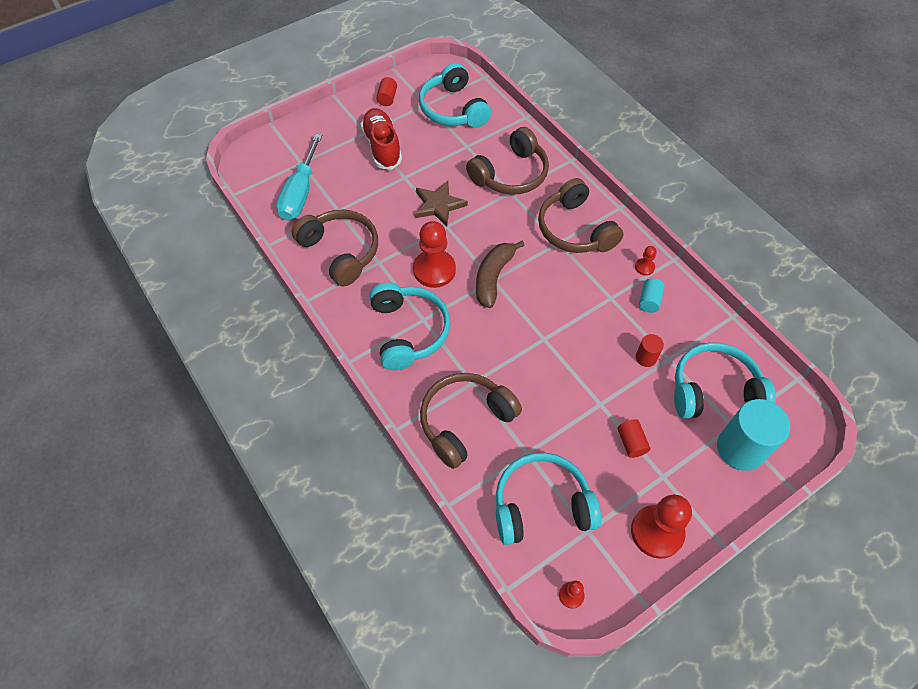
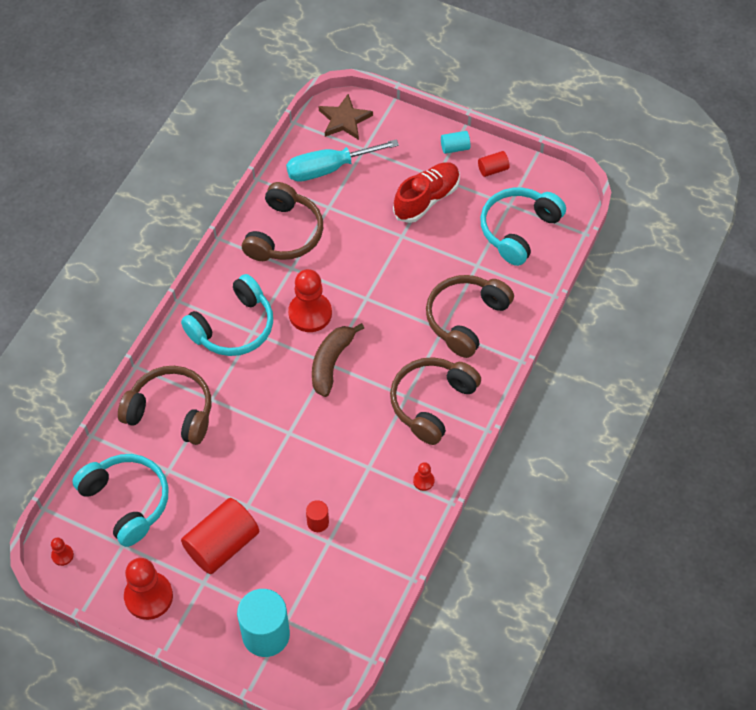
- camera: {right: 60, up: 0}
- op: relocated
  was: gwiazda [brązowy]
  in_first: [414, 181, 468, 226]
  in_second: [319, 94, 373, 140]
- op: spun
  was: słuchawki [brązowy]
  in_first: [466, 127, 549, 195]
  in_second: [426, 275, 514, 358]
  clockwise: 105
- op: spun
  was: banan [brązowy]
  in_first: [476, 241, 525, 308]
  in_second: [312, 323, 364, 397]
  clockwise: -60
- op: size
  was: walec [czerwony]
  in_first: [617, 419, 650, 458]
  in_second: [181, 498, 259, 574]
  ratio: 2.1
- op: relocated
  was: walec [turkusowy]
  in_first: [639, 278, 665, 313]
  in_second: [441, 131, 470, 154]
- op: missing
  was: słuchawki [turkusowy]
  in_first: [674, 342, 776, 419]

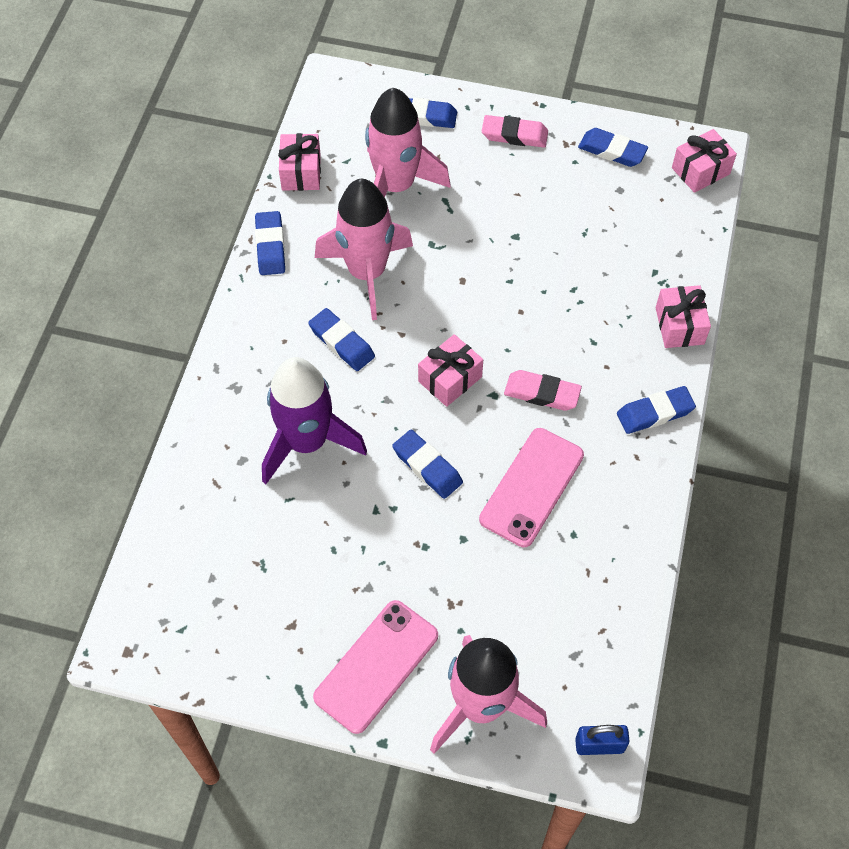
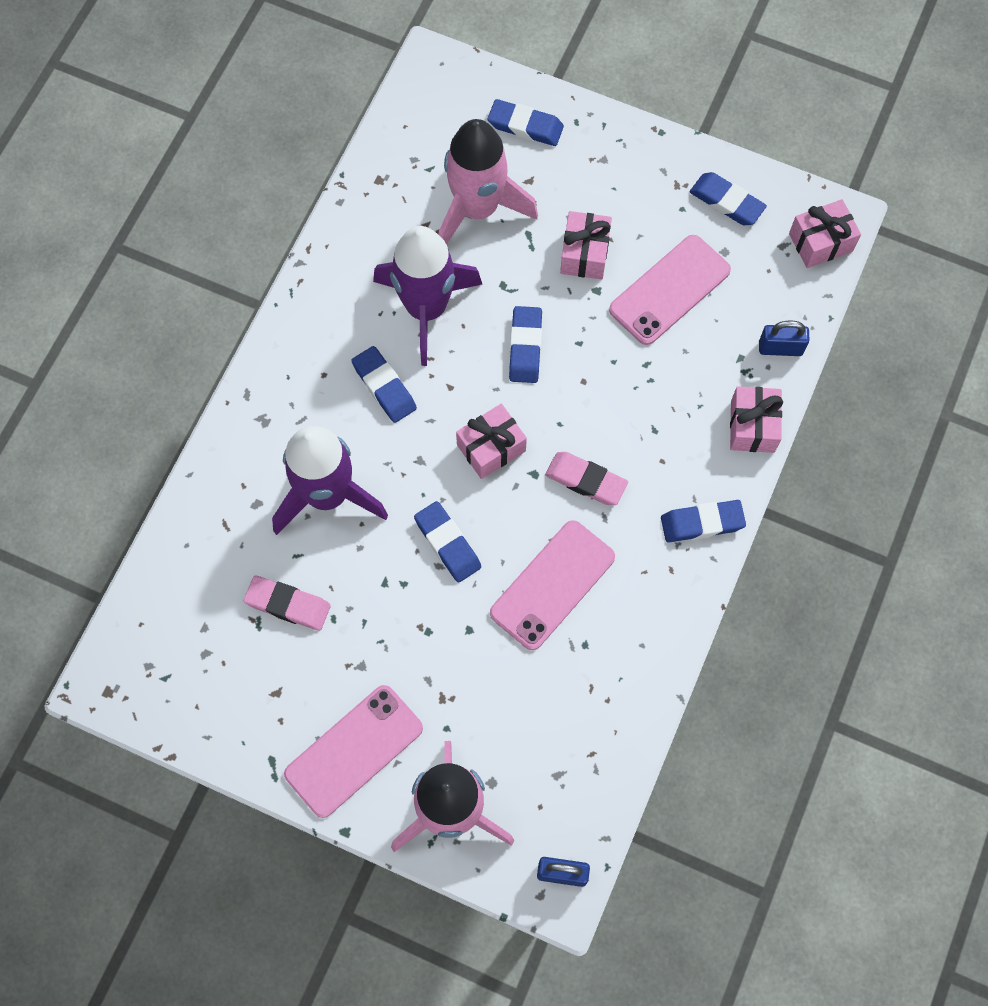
- camera: {right: 10, up: 10}
- op: relocated
  was: gumka do mazania [niebieski]
  in_first: [255, 211, 285, 275]
  in_second: [509, 306, 542, 383]
- op: relocated
  was: prezent [różowy]
  in_first: [278, 133, 321, 191]
  in_second: [560, 211, 612, 280]
- op: colour
  was: rakieta [różowy]
  now: rakieta [fioletowy]
  in_first: [315, 179, 413, 320]
  in_second: [373, 226, 482, 366]
- op: relocated
  was: gumka do mazania [różowy]
  in_first: [482, 115, 548, 148]
  in_second: [244, 576, 331, 631]
- op: appeared
  now: telefon [różowy]
  in_second: [609, 235, 731, 345]
- op: appeared
  now: kłódka [niebieski]
  in_second: [759, 320, 809, 356]

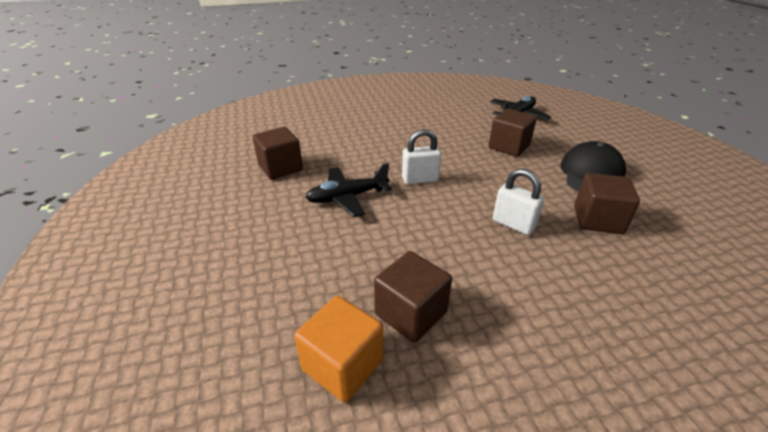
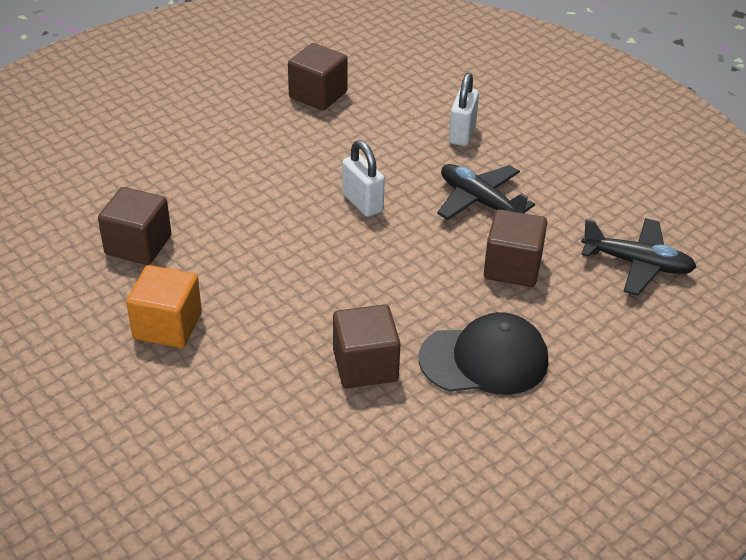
- camera: {right: 65, up: 5}
- op: relocated
  was: sześcian [pomarańczowy]
  in_first: [294, 296, 383, 403]
  in_second: [126, 265, 202, 348]
- op: relocated
  was: samolot [czarny]
  in_first: [305, 163, 392, 217]
  in_second: [437, 164, 535, 220]
- op: relocated
  was: kłódka [biały]
  in_first: [493, 168, 544, 235]
  in_second: [449, 73, 479, 146]

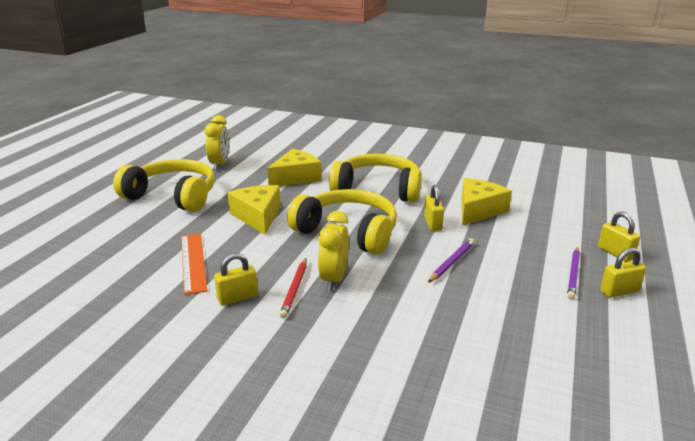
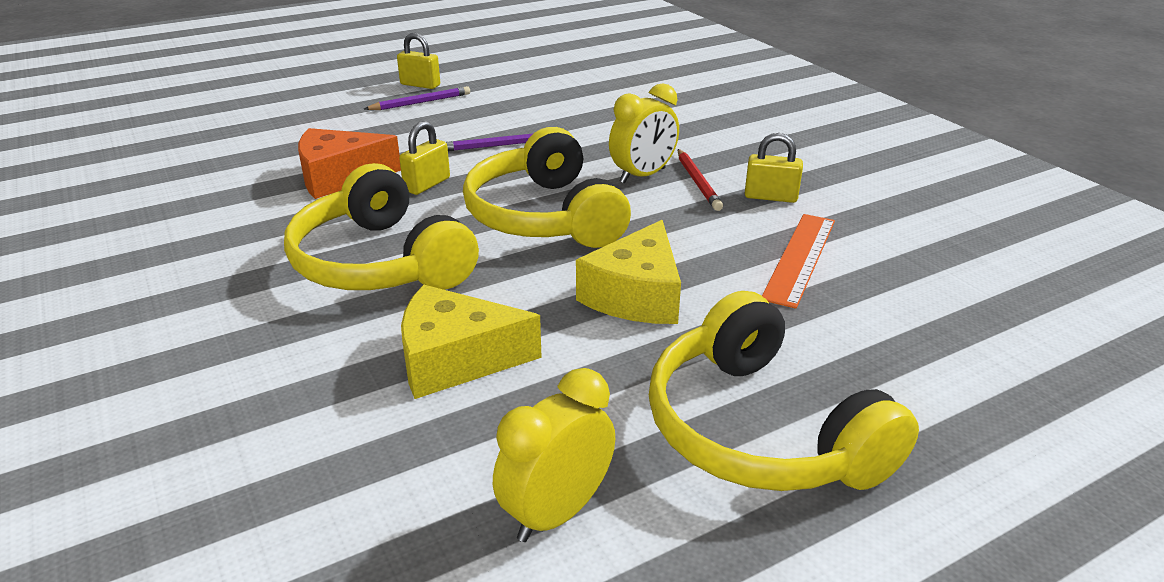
- camera: {right: -140, up: 5}
- op: spun
  was: ołówek [czerwony]
  in_first: [279, 258, 307, 318]
  in_second: [678, 149, 723, 211]
  clockwise: 120
- op: colour
  was: ser [żółty]
  now: ser [pomarańczowy]
  in_first: [462, 178, 512, 226]
  in_second: [298, 128, 401, 199]
- op: missing
  was: kłódka [żółty]
  in_first: [598, 212, 640, 262]

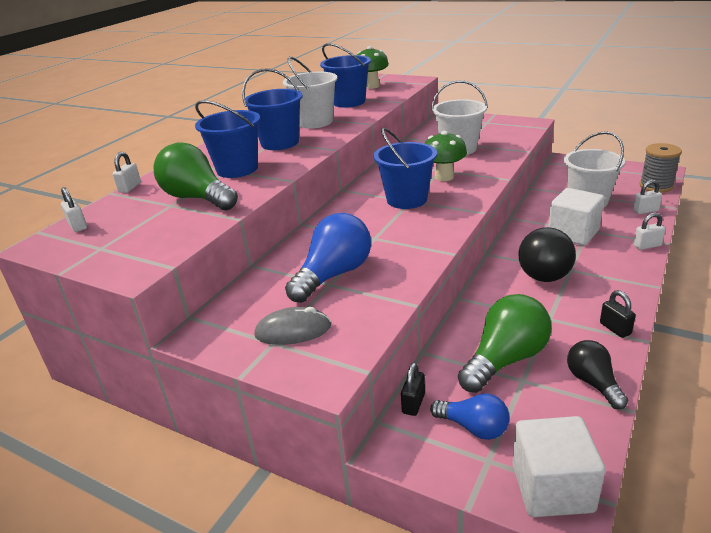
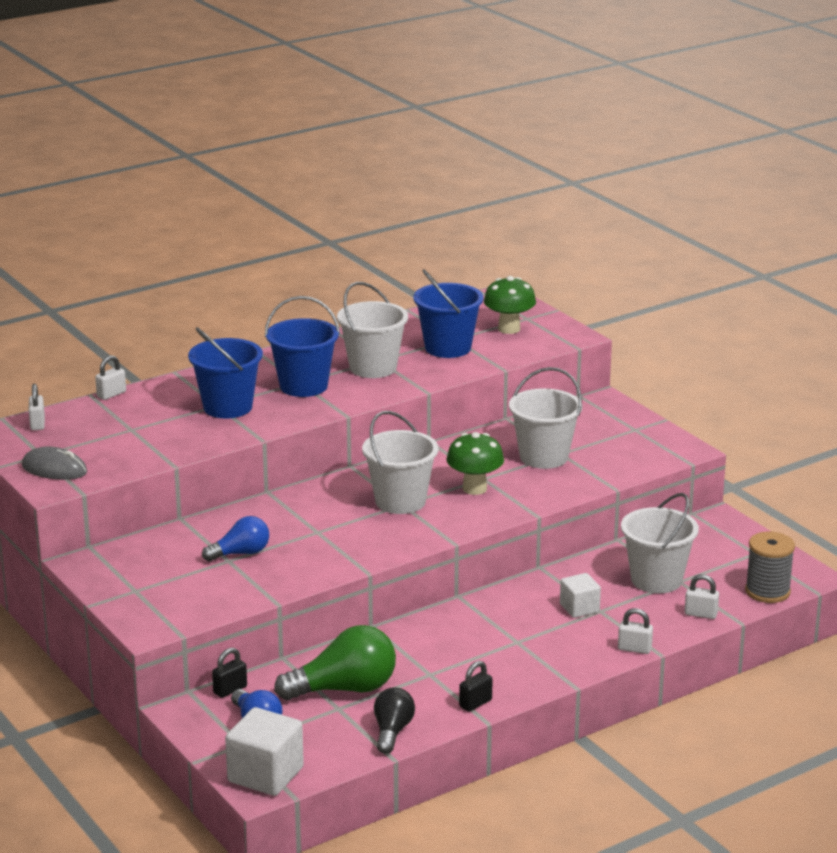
- camera: {right: 25, up: -5}
- op: missing
  was: żarówka [zielony]
  in_first: [154, 143, 238, 210]
- op: relocated
  was: myszka [szary]
  in_first: [254, 307, 331, 345]
  in_second: [22, 446, 87, 480]
- op: size
  was: żarówka [niebieski]
  in_first: [285, 213, 371, 303]
  in_second: [202, 516, 269, 562]
  ratio: 0.6
- op: colour
  was: wiadro [niebieski]
  now: wiadro [biały]
  in_first: [374, 128, 437, 209]
  in_second: [362, 411, 438, 514]
- op: missing
  was: żarówka [czarny]
  in_first: [518, 226, 576, 282]
- op: size
  was: sześcian [biały]
  in_first: [548, 188, 604, 245]
  in_second: [560, 573, 601, 618]
  ratio: 0.6
- op: spun
  was: kłódka [czarny]
  in_first: [600, 290, 636, 338]
  in_second: [459, 661, 493, 712]
  clockwise: 45

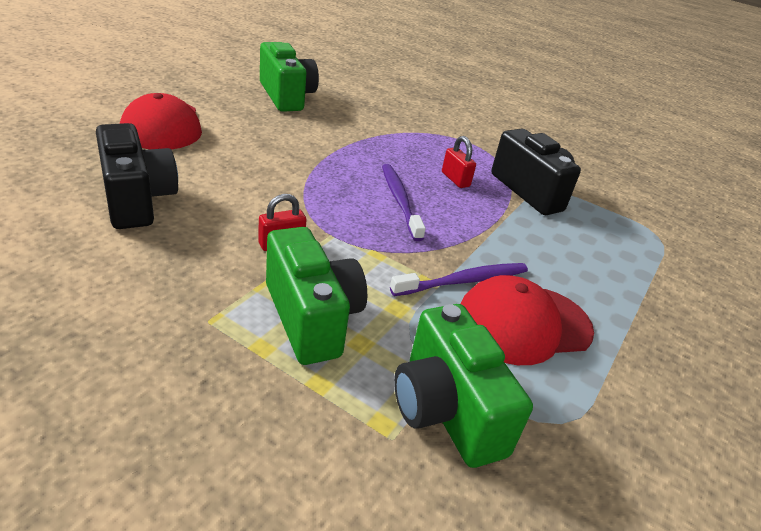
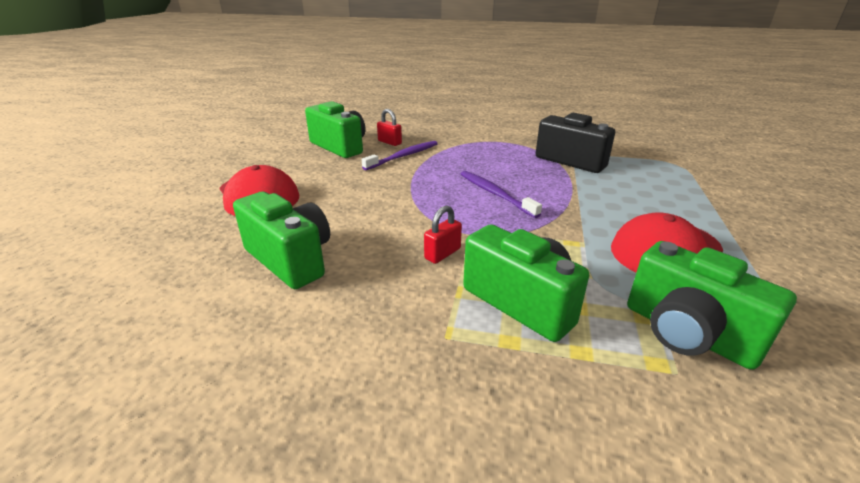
- camera: {right: -15, up: -5}
- op: colour
  was: aparat fotograficzny [czarny]
  now: aparat fotograficzny [zielony]
  in_first: [96, 123, 178, 229]
  in_second: [233, 192, 330, 289]
- op: relocated
  was: szczoteczka do zębów [fioletowy]
  in_first: [390, 263, 528, 296]
  in_second: [362, 141, 438, 170]
- op: relocated
  was: kłódka [czerwony]
  in_first: [442, 136, 476, 188]
  in_second: [377, 109, 402, 146]

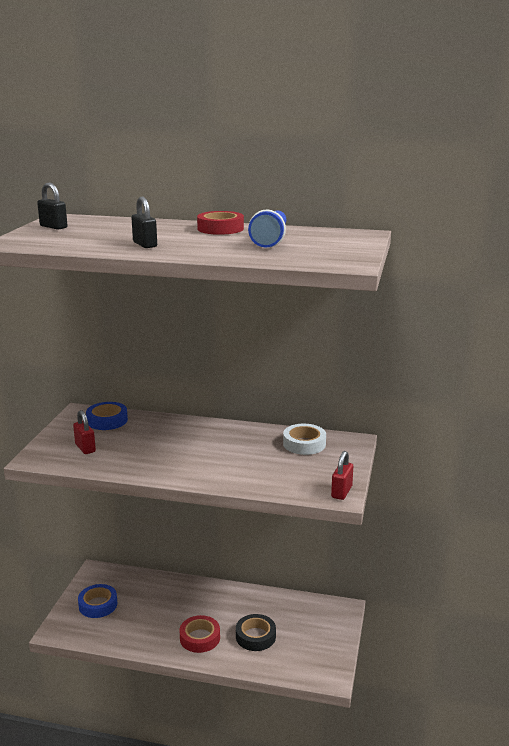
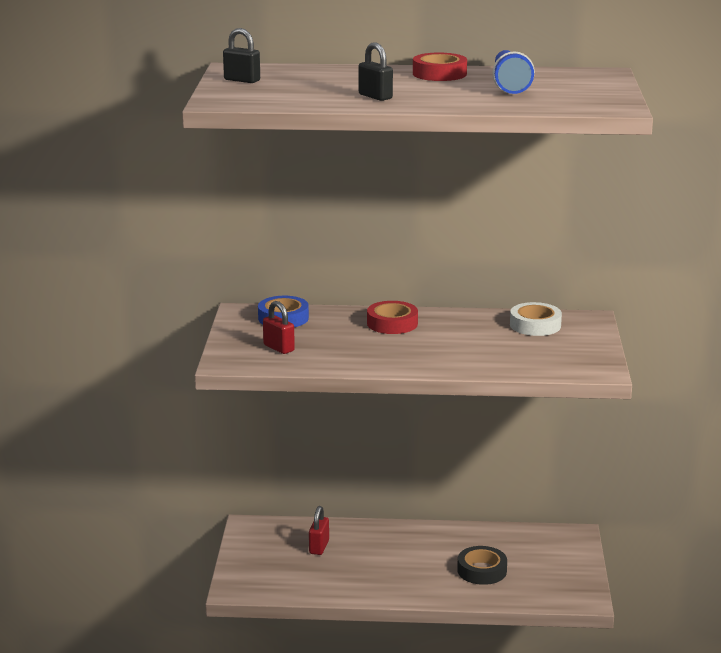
- camera: {right: -10, up: 0}
- op: missing
  was: taśma klejąca [niebieski]
  in_first: [78, 584, 117, 618]
- op: relocated
  was: taśma klejąca [czerwony]
  in_first: [180, 615, 220, 653]
  in_second: [367, 301, 418, 334]
- op: relocated
  was: kłódka [czerwony]
  in_first: [331, 451, 353, 500]
  in_second: [309, 506, 329, 555]

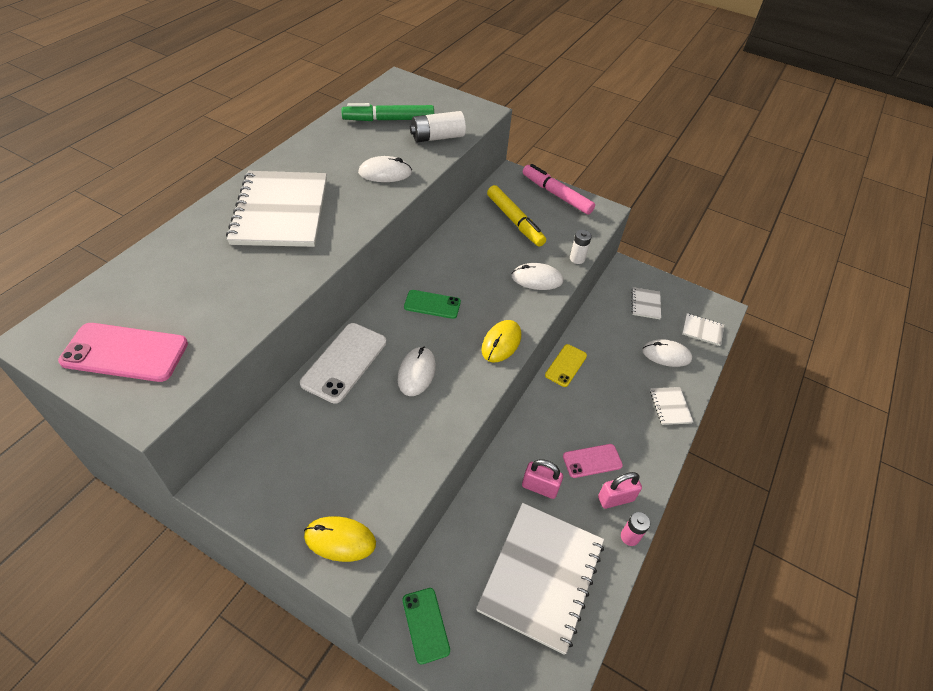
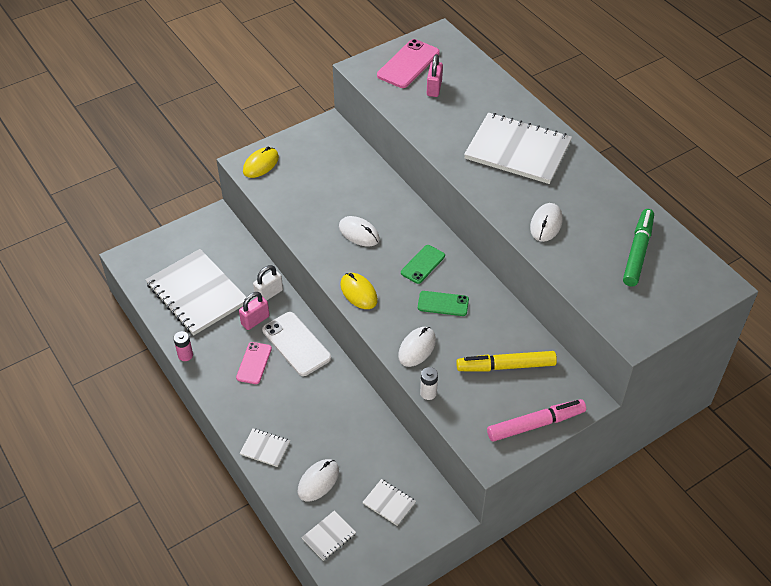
- camera: {right: 120, up: 0}
- op: relocated
  was: telefon [biały]
  in_first: [300, 323, 386, 404]
  in_second: [262, 312, 331, 376]
- op: relocated
  was: telefon [zielony]
  in_first: [403, 588, 450, 664]
  in_second: [418, 291, 469, 316]
- op: missing
  was: bateria [biały]
  in_first: [410, 111, 466, 142]
- op: missing
  was: telefon [żółty]
  in_first: [545, 344, 587, 387]
- op: relocated
  was: kłódka [różowy]
  in_first: [598, 472, 642, 509]
  in_second: [427, 54, 443, 97]
- op: appeared
  now: kłódka [biały]
  in_second: [253, 265, 283, 300]

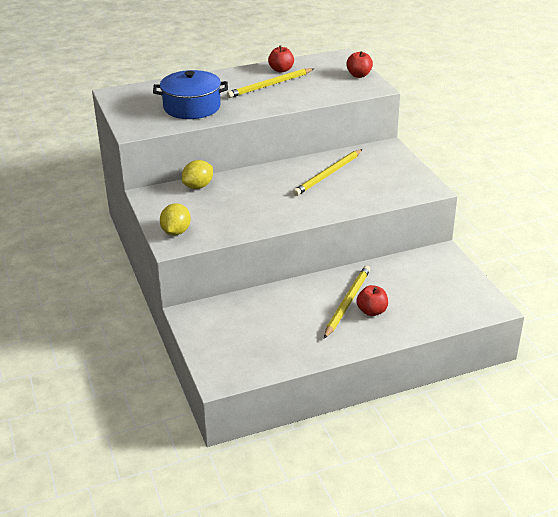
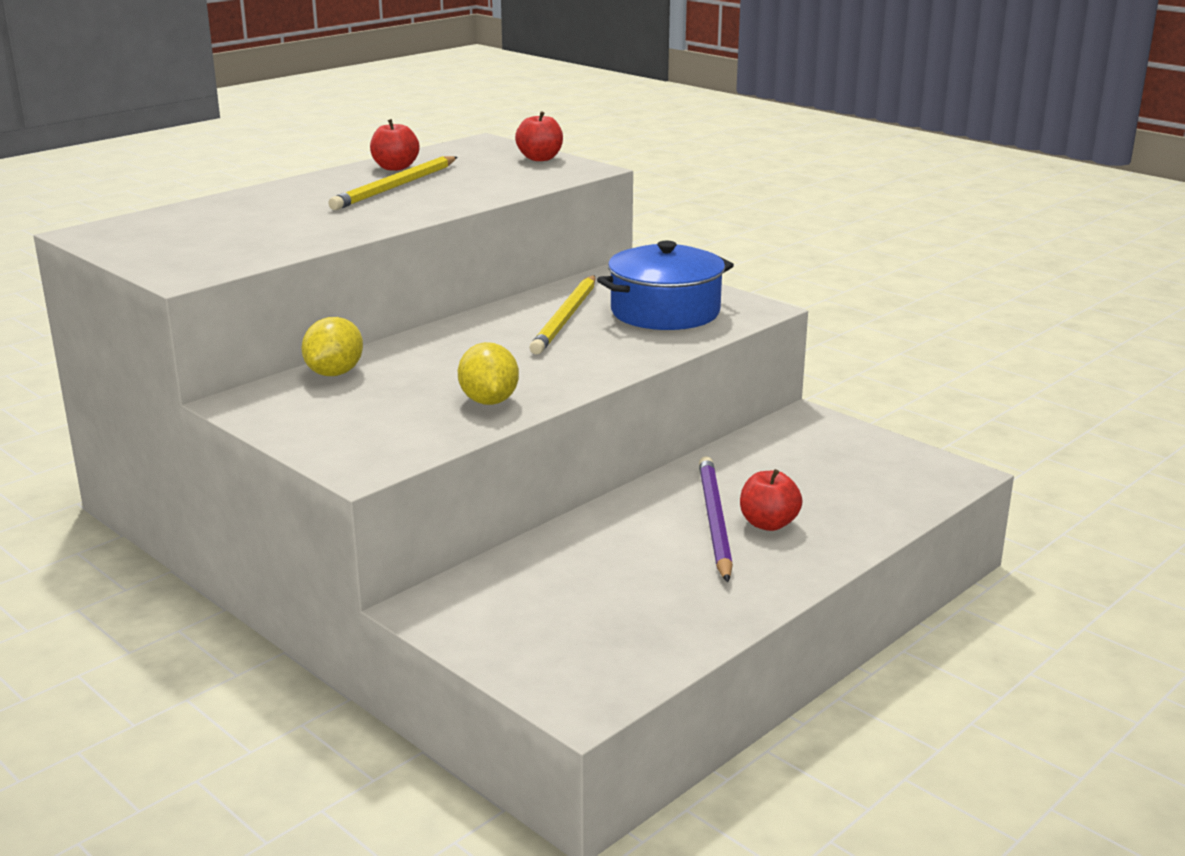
- camera: {right: -25, up: -10}
- op: relocated
  was: garnek [niebieski]
  in_first: [153, 70, 228, 119]
  in_second: [597, 241, 734, 330]
- op: relocated
  was: cytryna [żółty]
  in_first: [160, 203, 191, 235]
  in_second: [458, 342, 519, 405]
- op: colour
  was: ołówek [żółty]
  now: ołówek [fioletowy]
  in_first: [324, 266, 370, 339]
  in_second: [699, 456, 733, 583]

